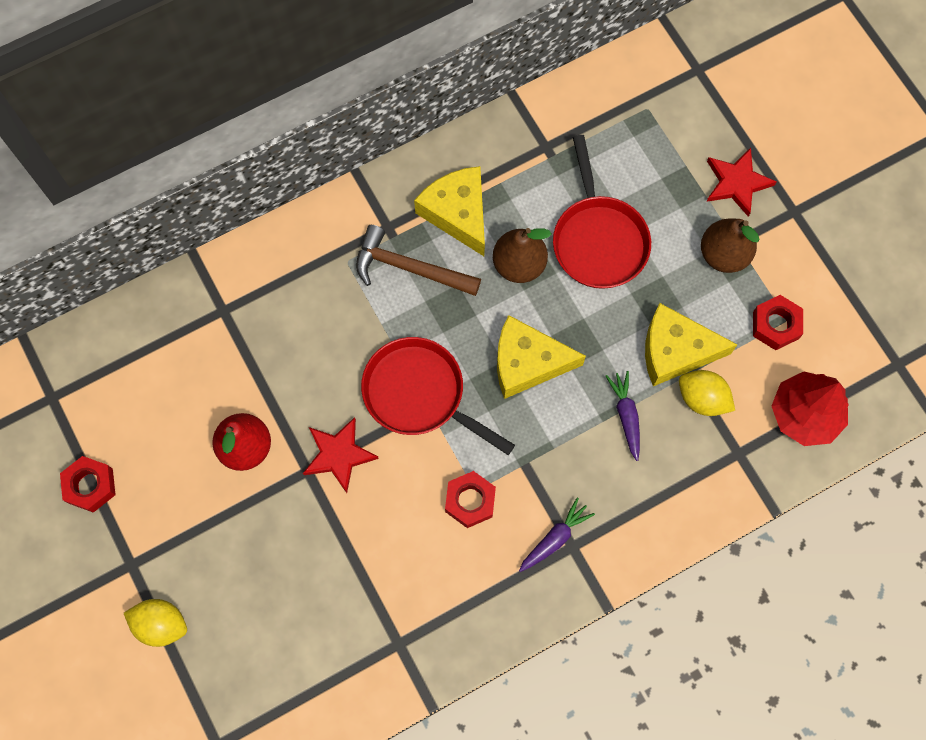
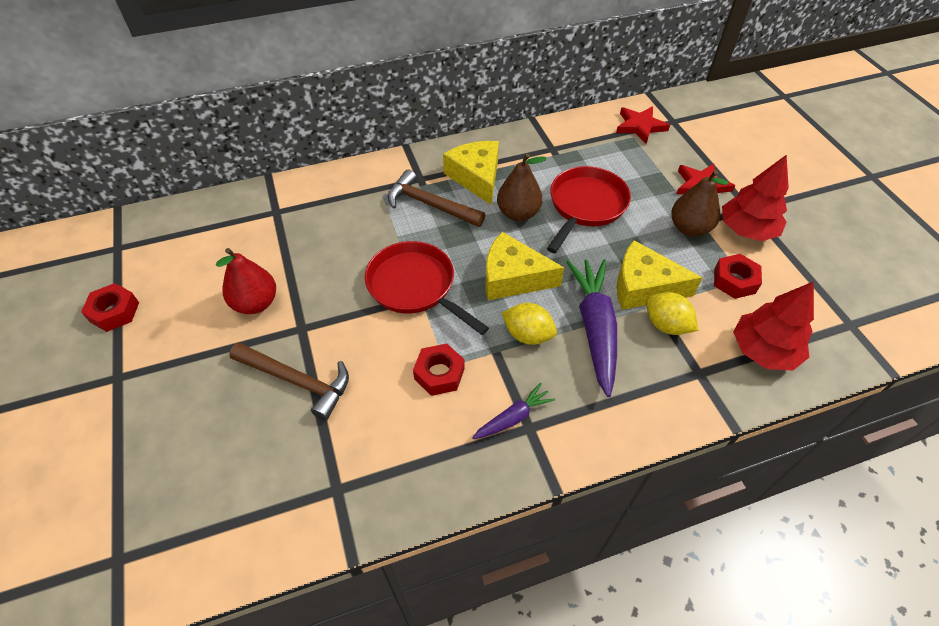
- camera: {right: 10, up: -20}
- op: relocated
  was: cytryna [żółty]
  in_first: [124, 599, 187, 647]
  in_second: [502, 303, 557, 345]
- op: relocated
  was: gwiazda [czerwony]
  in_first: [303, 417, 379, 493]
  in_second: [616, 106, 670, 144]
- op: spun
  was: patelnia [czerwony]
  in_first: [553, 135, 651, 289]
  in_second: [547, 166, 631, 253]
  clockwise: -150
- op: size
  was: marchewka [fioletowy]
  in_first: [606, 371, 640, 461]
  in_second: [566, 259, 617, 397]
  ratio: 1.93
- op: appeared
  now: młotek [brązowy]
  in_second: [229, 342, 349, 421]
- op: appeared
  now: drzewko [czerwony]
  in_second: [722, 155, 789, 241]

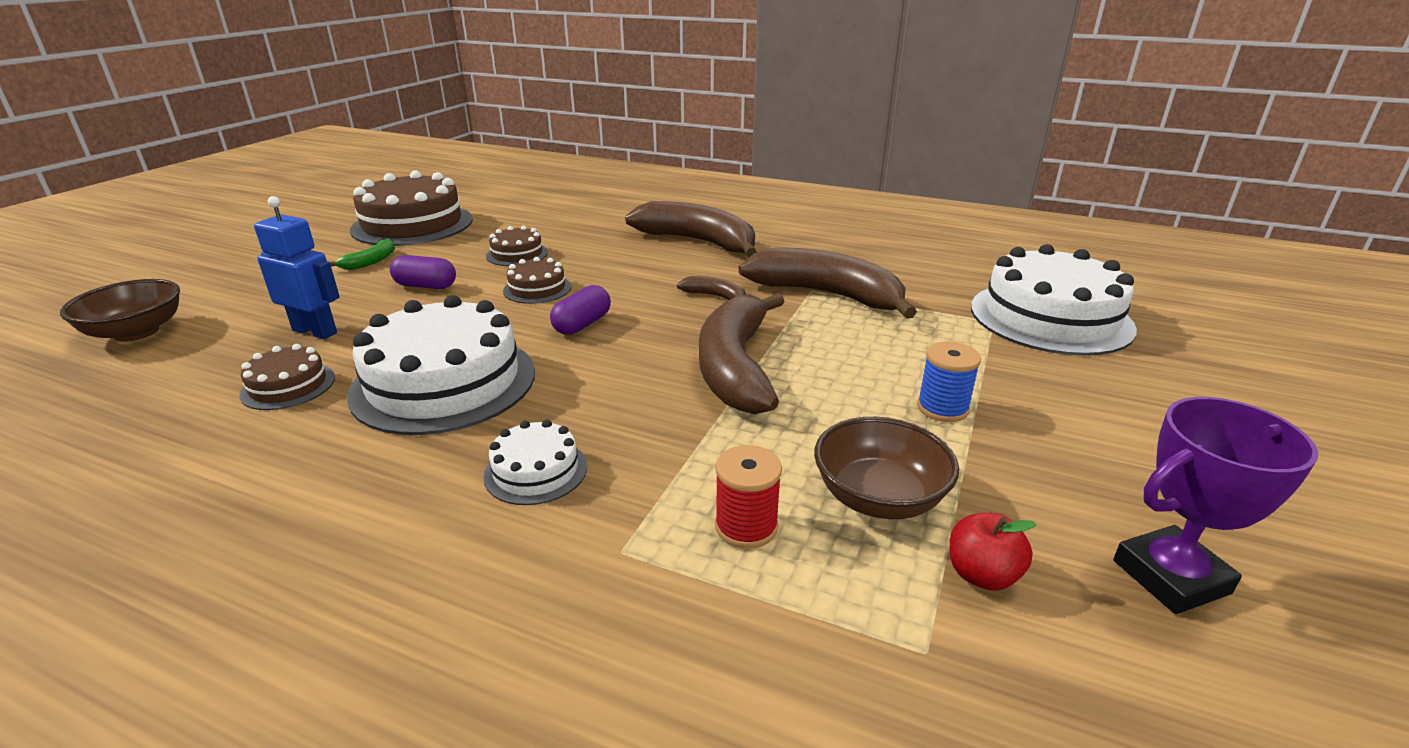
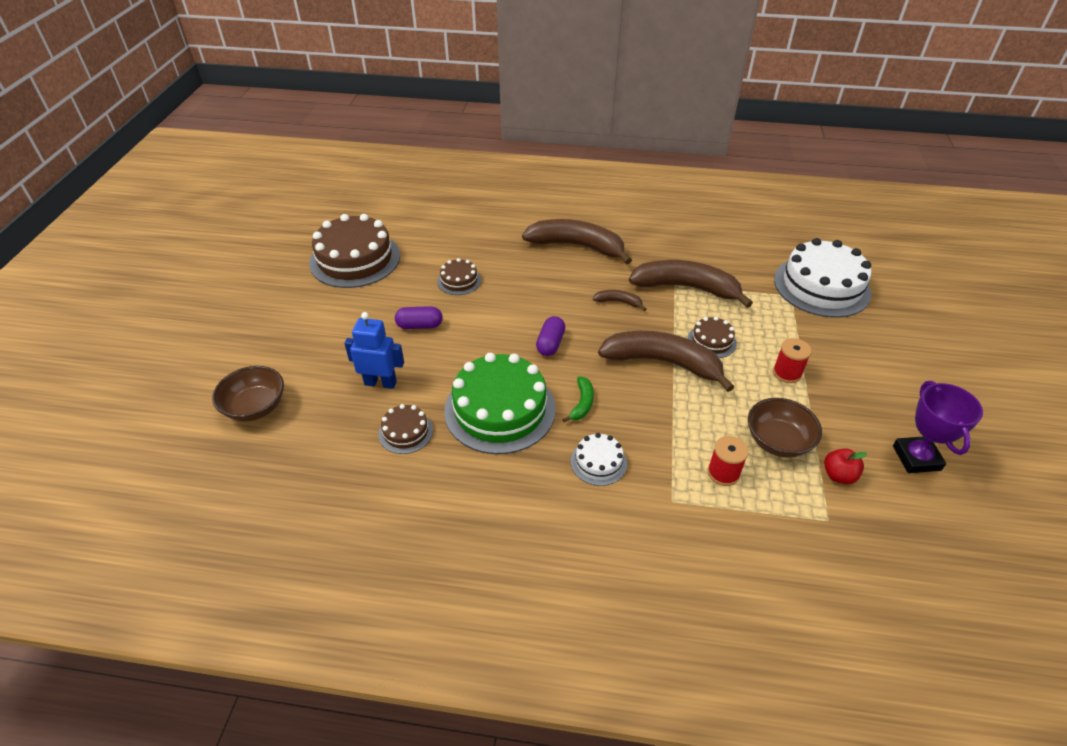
- camera: {right: -15, up: 15}
- op: relocated
  was: banan [zielony]
  in_first: [330, 239, 395, 270]
  in_second: [562, 376, 594, 422]
- op: colour
  was: tort [biały]
  now: tort [zielony]
  in_first: [347, 295, 535, 435]
  in_second: [444, 353, 556, 454]
- op: relocated
  was: tort [brązowy]
  in_first: [503, 257, 571, 304]
  in_second: [688, 317, 737, 358]
- op: spun
  was: banan [brązowy]
  in_first: [699, 293, 785, 414]
  in_second: [598, 331, 734, 392]
  clockwise: 120
- op: colour
  was: szpulka [niebieski]
  now: szpulka [czerwony]
  in_first: [917, 342, 981, 422]
  in_second: [773, 338, 812, 383]
- op: spun
  was: puchar [fioletowy]
  in_first: [1113, 397, 1318, 614]
  in_second: [893, 381, 983, 473]
  clockwise: -60

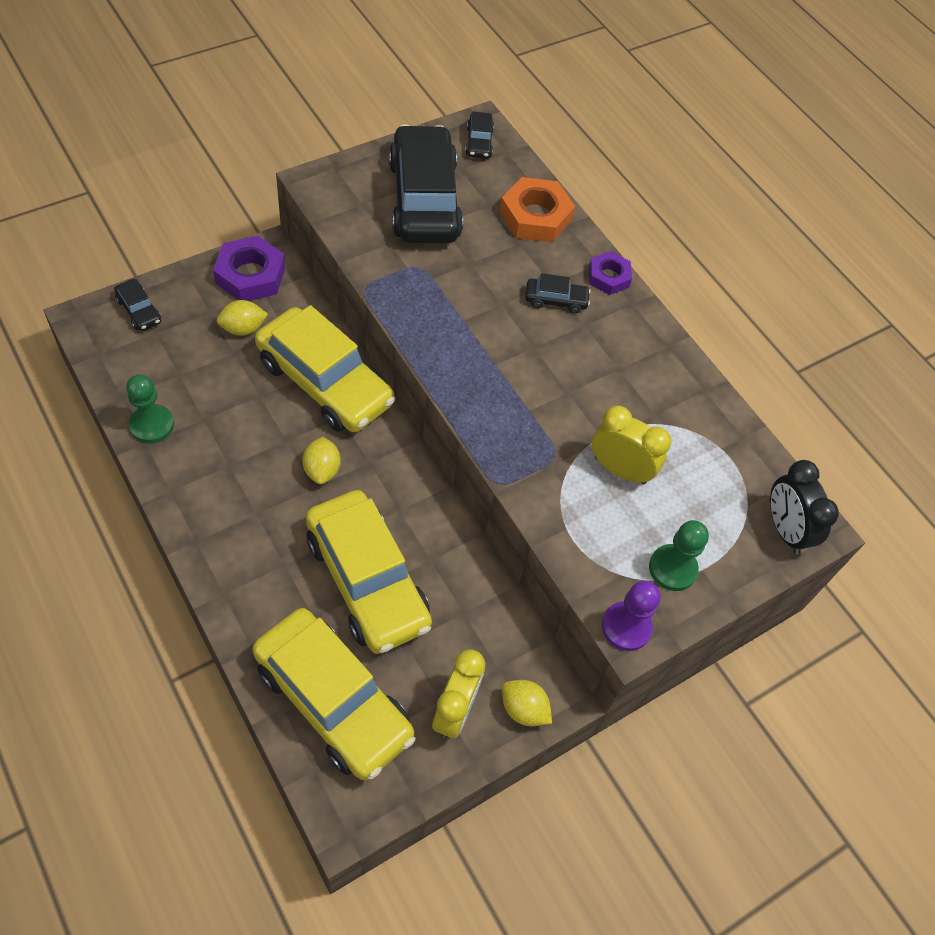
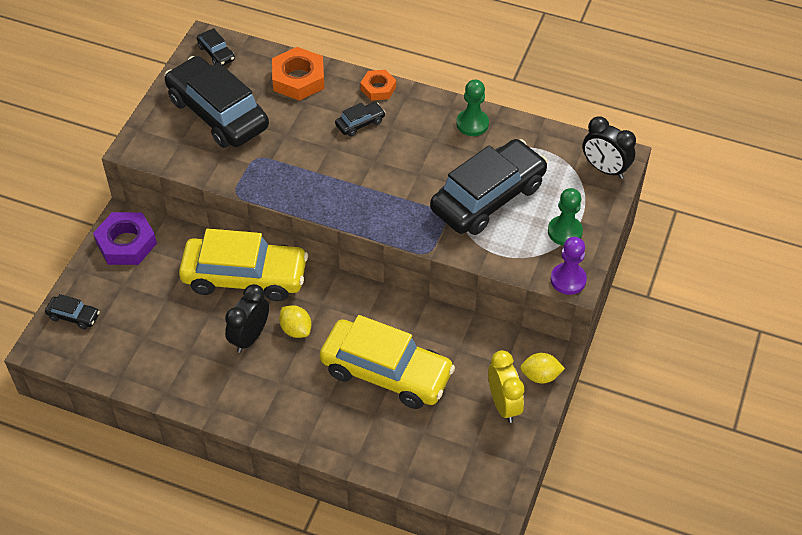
- camera: {right: -30, up: -5}
- op: relocated
  was: pionek [zielony]
  in_first: [126, 374, 174, 443]
  in_second: [456, 79, 489, 136]
- op: missing
  was: cytryna [żółty]
  in_first: [217, 300, 268, 336]
- op: missing
  was: samochód [żółty]
  in_first: [252, 608, 415, 780]
- op: colour
  was: nakrętka [fioletowy]
  now: nakrętka [pomarańczowy]
  in_first: [589, 251, 632, 295]
  in_second: [360, 70, 396, 101]
- op: exchanged
  was: budzik [żółty]
  now: samochód [czarny]
  in_first: [592, 406, 671, 485]
  in_second: [430, 139, 548, 235]
- op: appeared
  now: budzik [czarny]
  in_second: [225, 284, 269, 353]

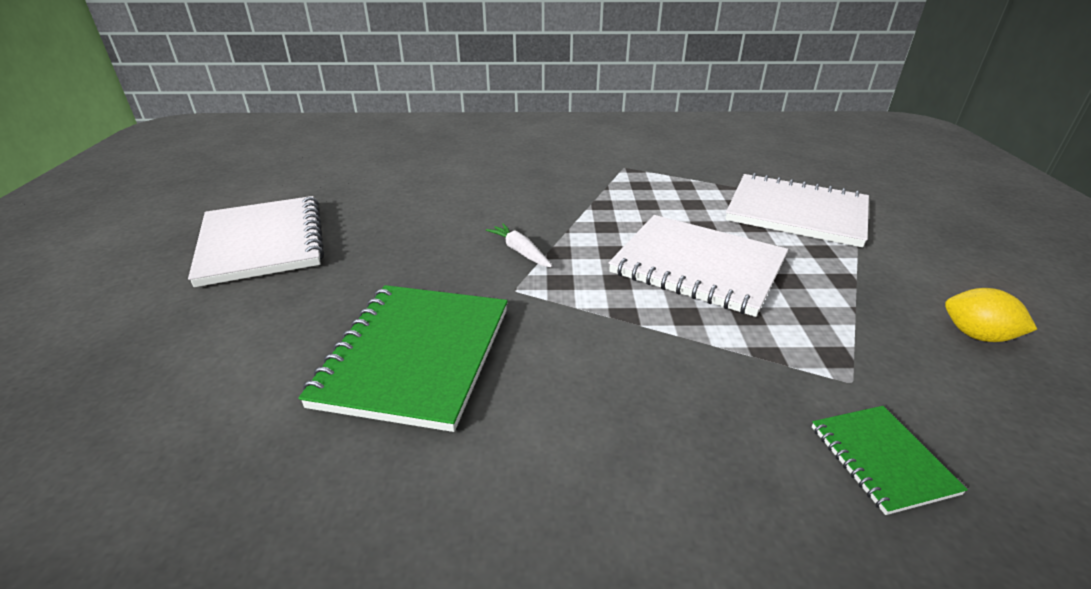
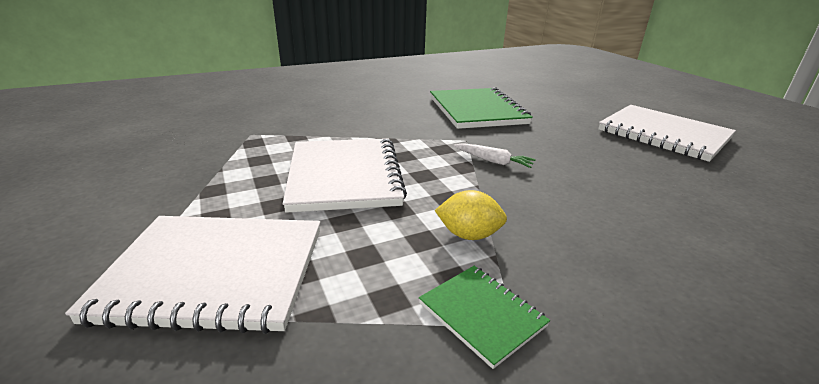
- camera: {right: 155, up: -5}
- op: spun
  was: zeszyt [biały]
  in_first: [609, 215, 788, 317]
  in_second: [283, 138, 407, 213]
  clockwise: 75
- op: relocated
  was: zeszyt [zielony]
  in_first: [812, 406, 968, 515]
  in_second: [419, 266, 550, 369]
- op: relocated
  was: cytryna [żółty]
  in_first: [945, 288, 1038, 342]
  in_second: [435, 190, 507, 240]

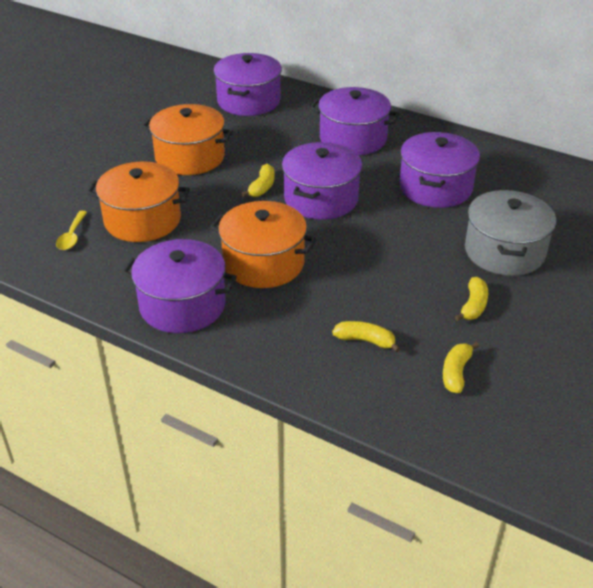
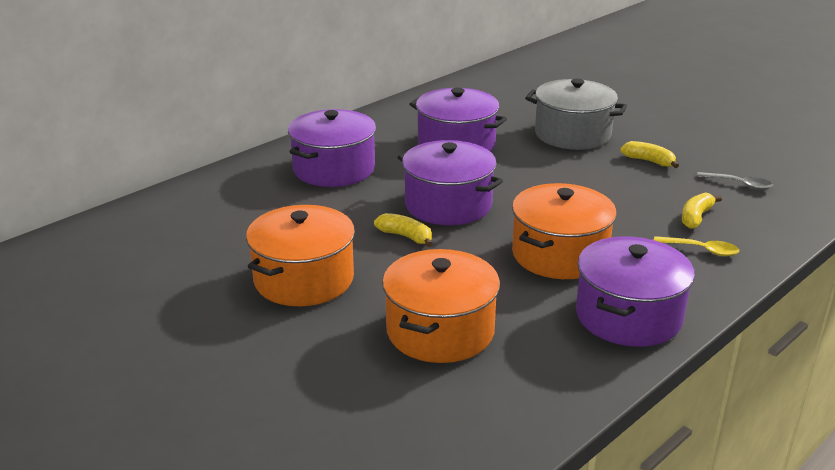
- camera: {right: -75, up: -10}
- op: relocated
  was: łyżka [żółty]
  in_first: [56, 211, 87, 250]
  in_second: [654, 236, 739, 256]
- op: missing
  was: garnek [fioletowy]
  in_first: [214, 53, 282, 116]
- op: exchanged
  was: banan [żółty]
  now: łyżka [szary]
  in_first: [443, 342, 479, 393]
  in_second: [696, 172, 773, 190]

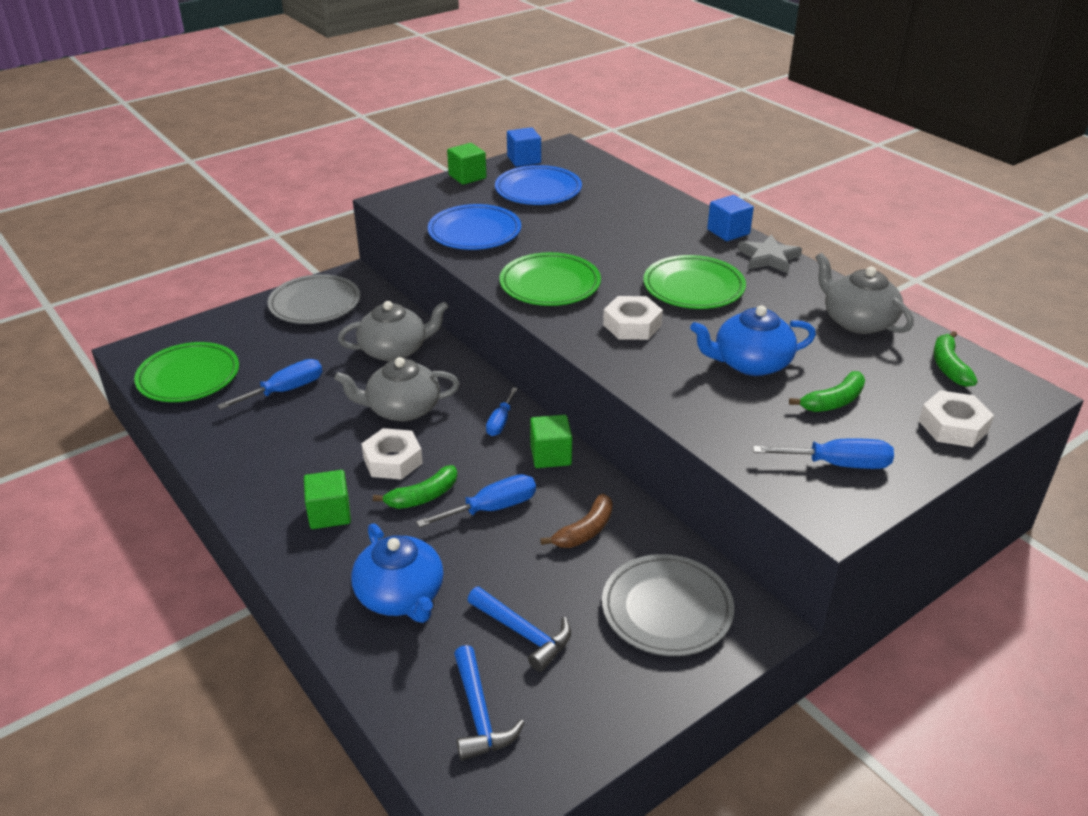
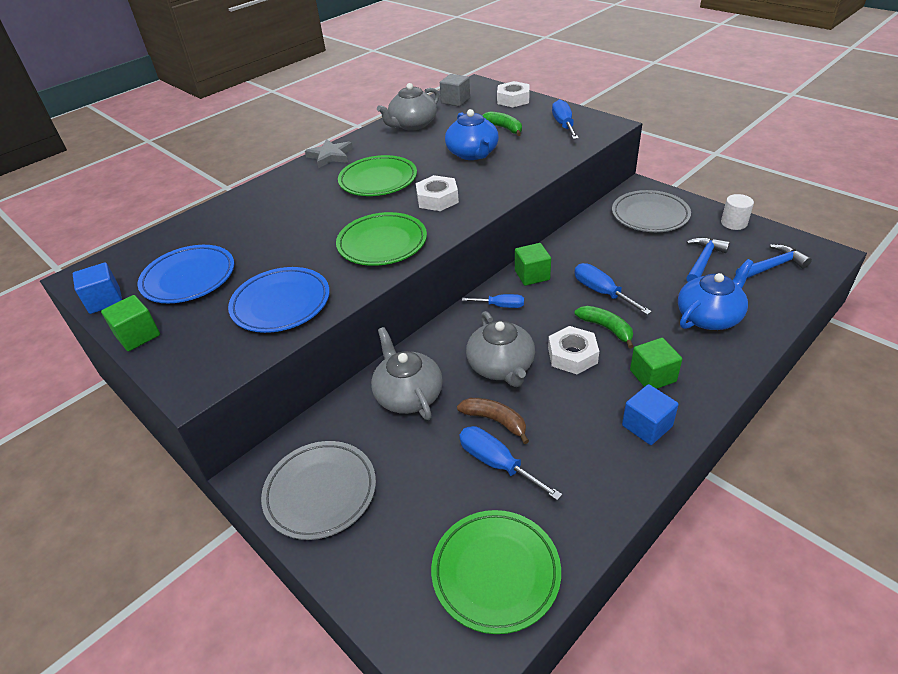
- camera: {right: -95, up: 5}
- op: relocated
  was: banan [brązowy]
  in_first: [540, 494, 613, 548]
  in_second: [457, 398, 529, 444]
- op: relocated
  was: sześcian [niebieski]
  in_first: [707, 195, 754, 241]
  in_second: [622, 384, 679, 445]
- op: exchanged
  was: banan [zielony]
  now: sześcian [szary]
  in_first: [933, 331, 978, 387]
  in_second: [440, 74, 470, 106]
- op: appeared
  now: walec [biały]
  in_second: [721, 194, 754, 230]

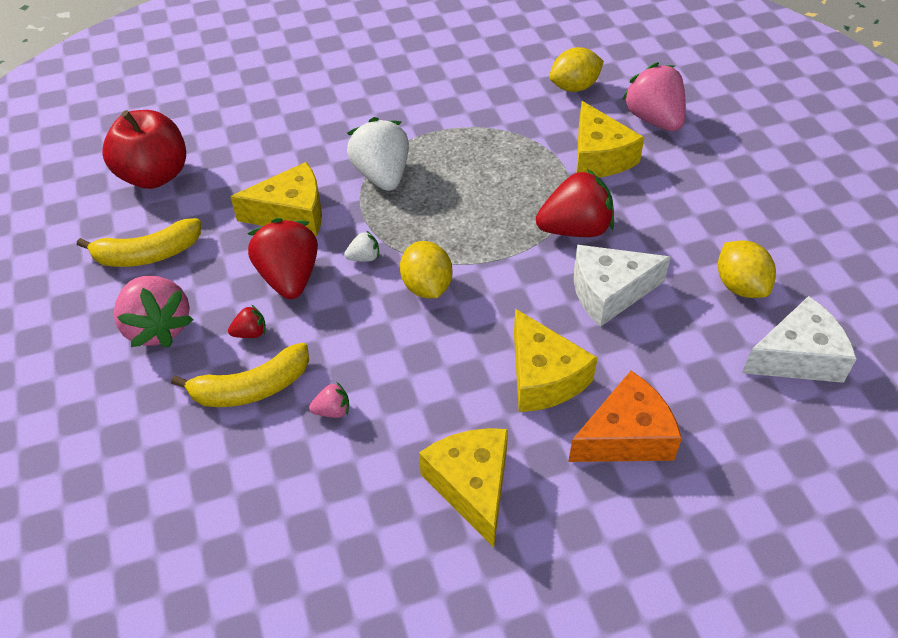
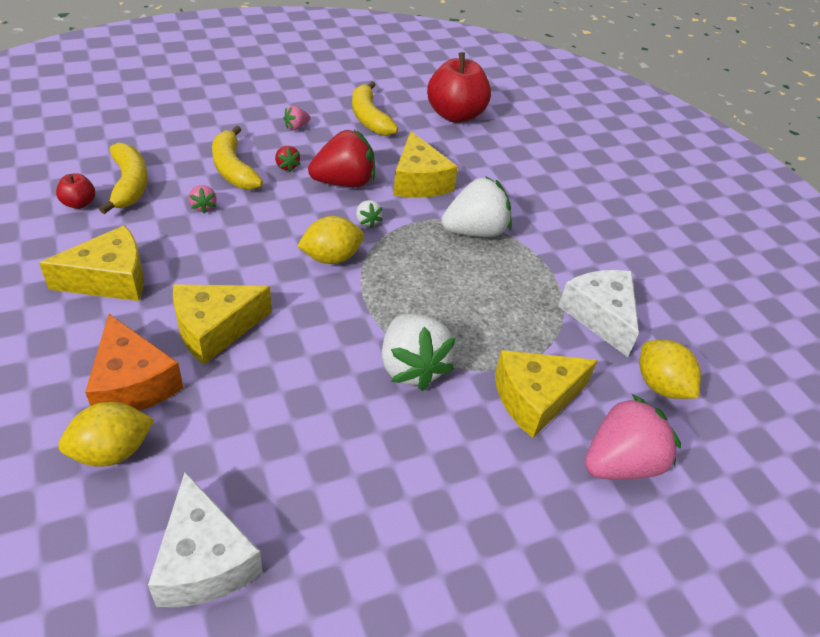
- camera: {right: 80, up: -5}
- op: size
  was: truskawka [różowy]
  in_first: [114, 276, 193, 348]
  in_second: [283, 106, 311, 130]
  ratio: 0.45
- op: colour
  was: truskawka [czerwony]
  now: truskawka [biały]
  in_first: [536, 169, 614, 237]
  in_second: [382, 314, 456, 391]
- op: relocated
  was: ser [biały]
  in_first: [574, 245, 671, 327]
  in_second: [558, 270, 639, 357]
- op: relocated
  was: cytryna [żółty]
  in_first: [718, 241, 776, 298]
  in_second: [58, 402, 154, 467]
- op: appeared
  now: jabłko [czerwony]
  in_second: [56, 173, 95, 209]
- op: appeared
  now: banan [żółty]
  in_second: [99, 142, 148, 214]

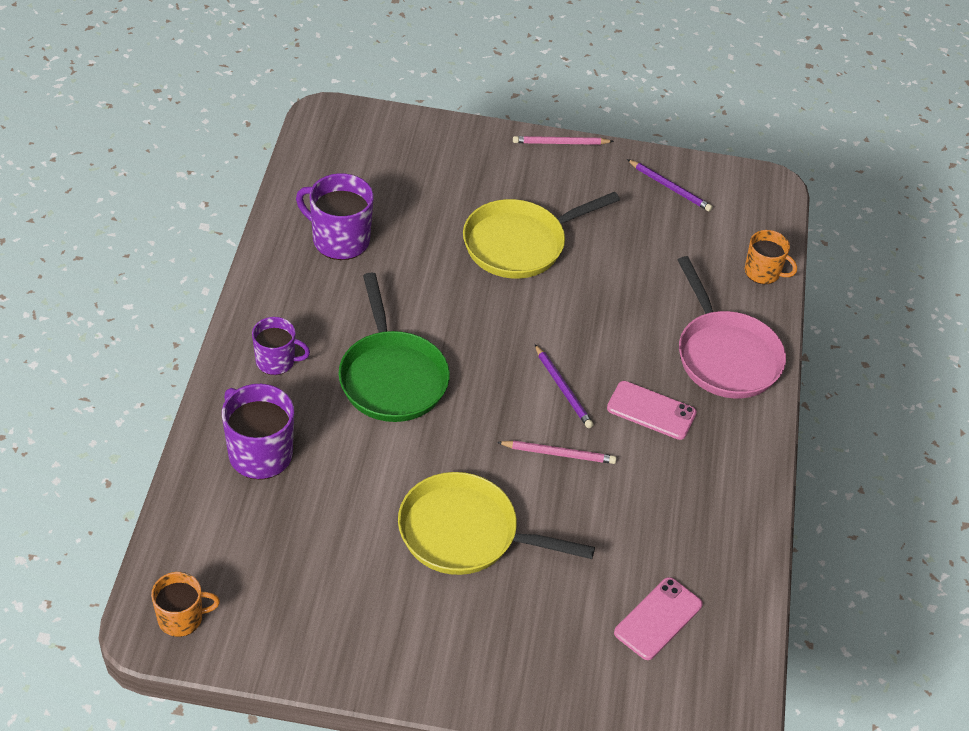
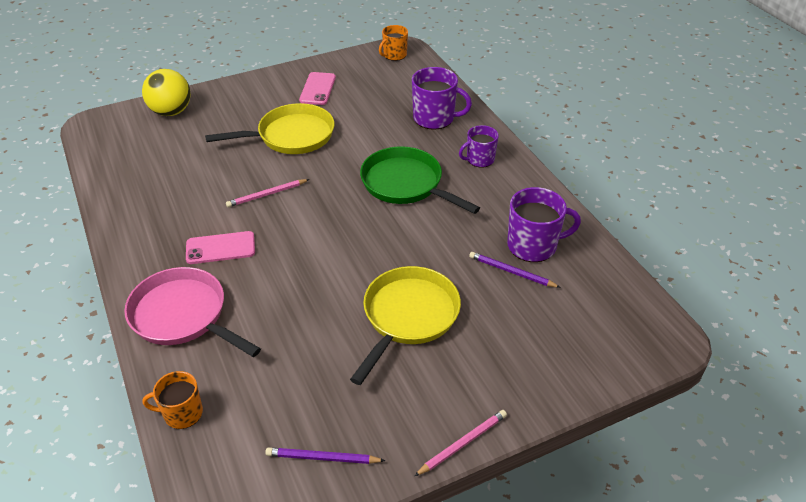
- camera: {right: 150, up: -5}
- op: relocated
  was: ołówek [fioletowy]
  in_first: [535, 344, 593, 428]
  in_second: [469, 252, 561, 288]
- op: relocated
  was: telefon [różowy]
  in_first: [614, 577, 703, 660]
  in_second: [299, 72, 336, 105]
- op: appeared
  now: piłka [żółty]
  in_second: [142, 69, 191, 116]

